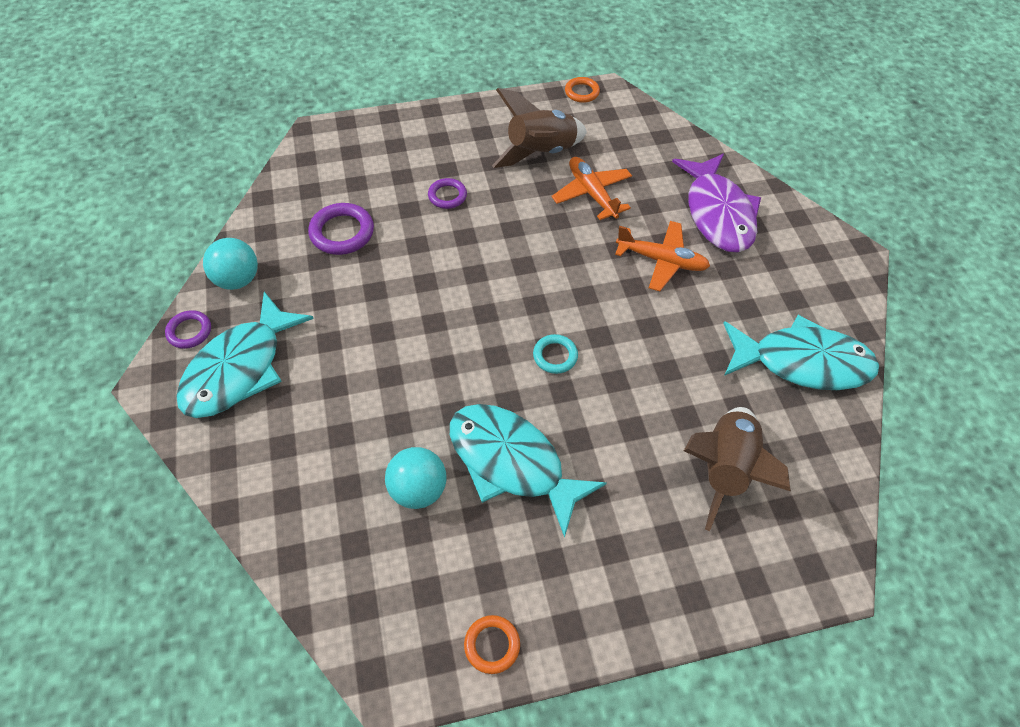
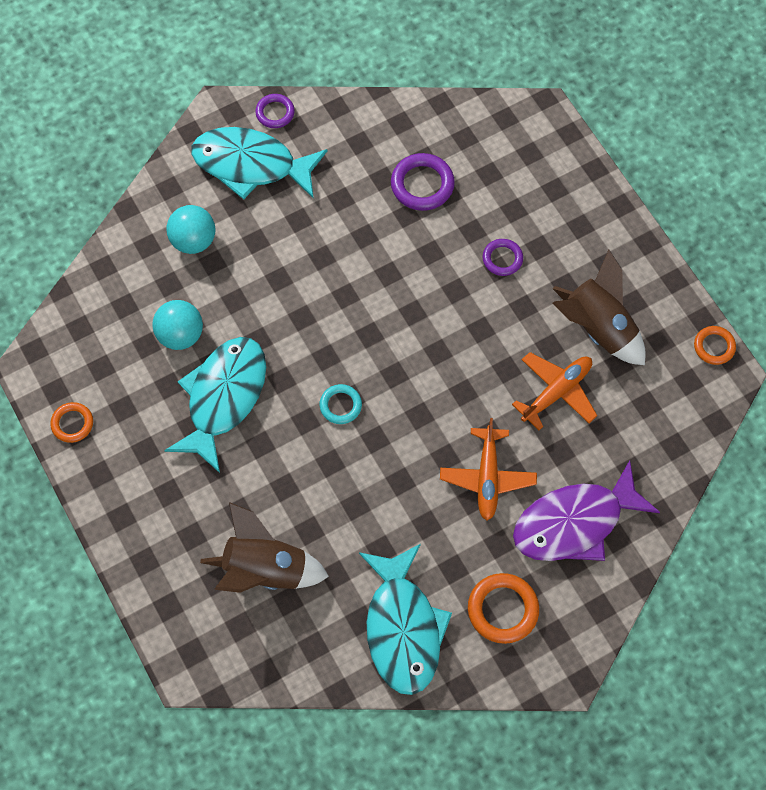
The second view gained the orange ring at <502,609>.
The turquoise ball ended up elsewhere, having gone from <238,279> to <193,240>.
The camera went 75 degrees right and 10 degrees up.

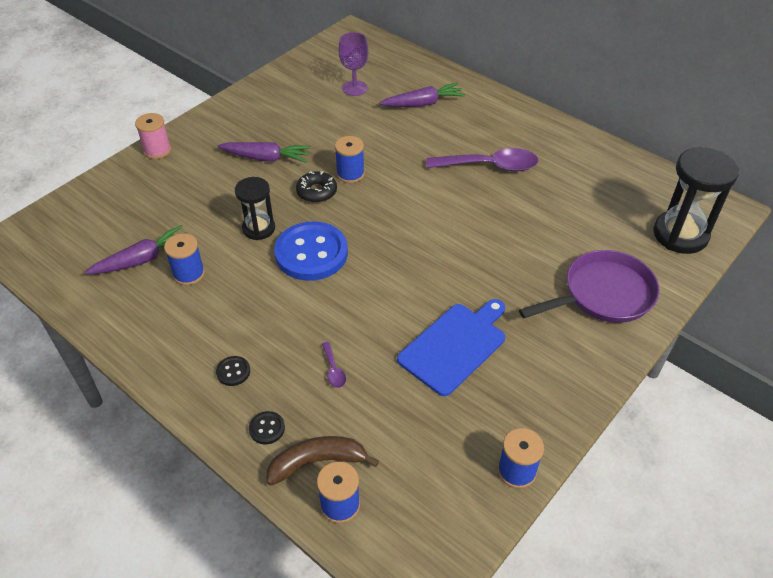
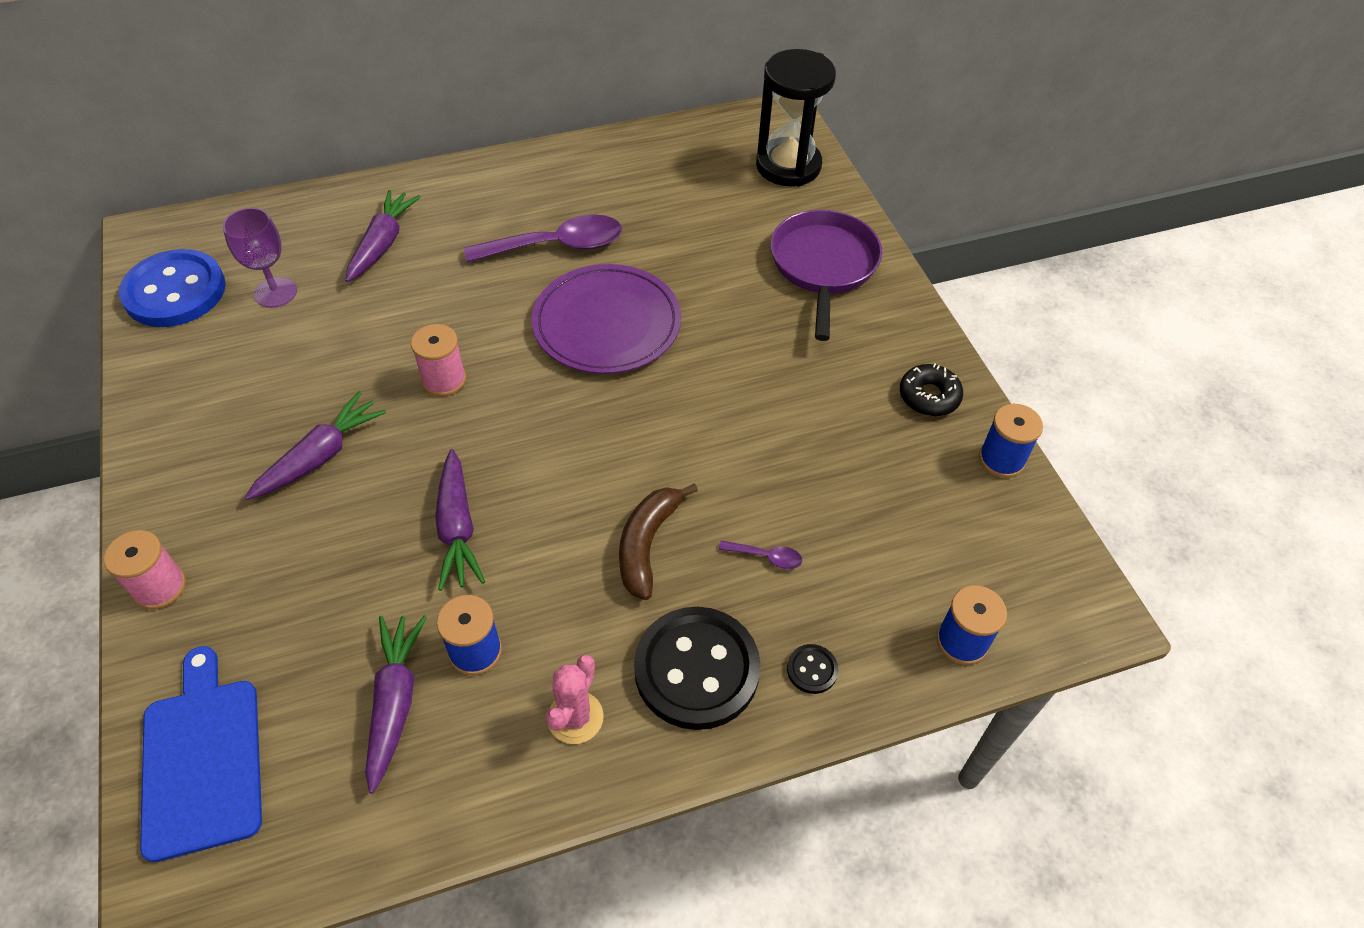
The second view gained the purple plate at <607,324>.
The second view gained the pink cactus at <575,717>.
The brown banana ended up elsewhere, having gone from <317,462> to <647,544>.
The blue button ended up elsewhere, having gone from <311,253> to <175,291>.
The black donut ended up elsewhere, having gone from <316,192> to <929,396>.
The blue cutting board ended up elsewhere, having gone from <455,346> to <202,760>.
Where the black hourglass stood at <259,228>, the purple carrot came to stand at <457,528>.
What was the blue spool at <350,174> turned into the pink spool at <444,380>.
The purple spoon at <490,166> ended up facing another way, 45 degrees clockwise from before.
The size of the black button at <233,372> changed by a factor of 2.46.
The camera went 60 degrees left and 5 degrees up.

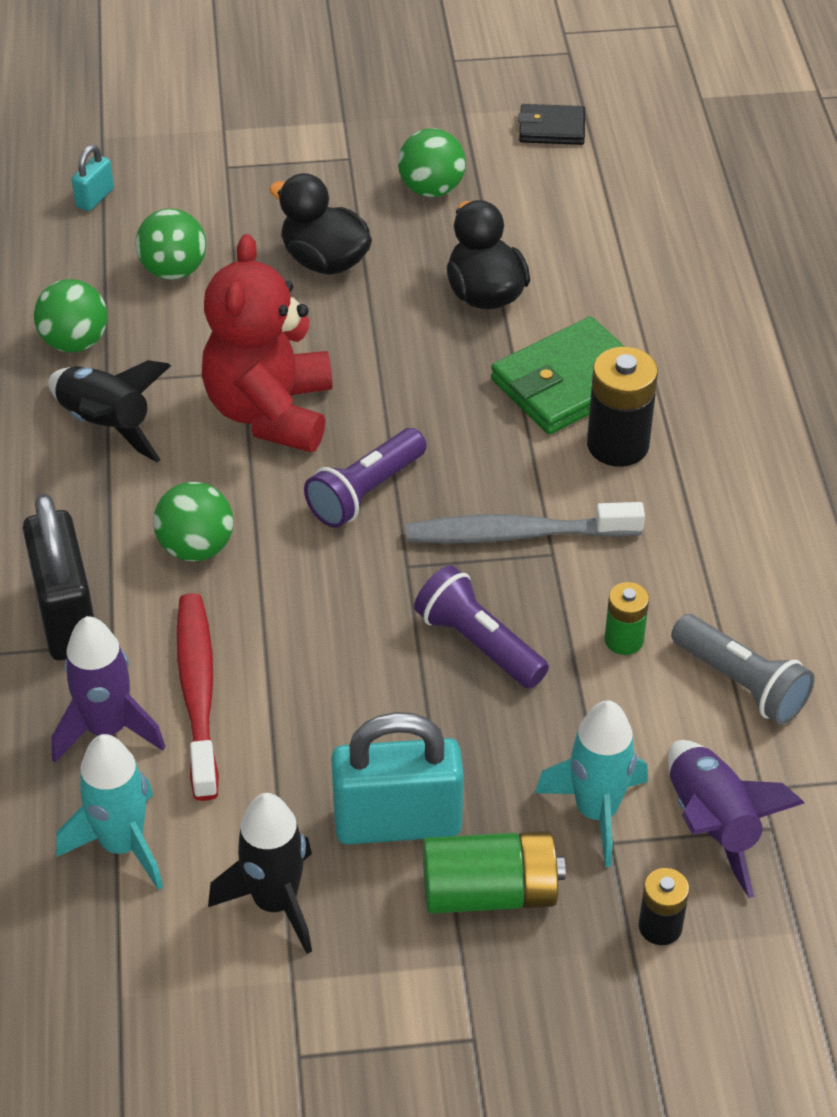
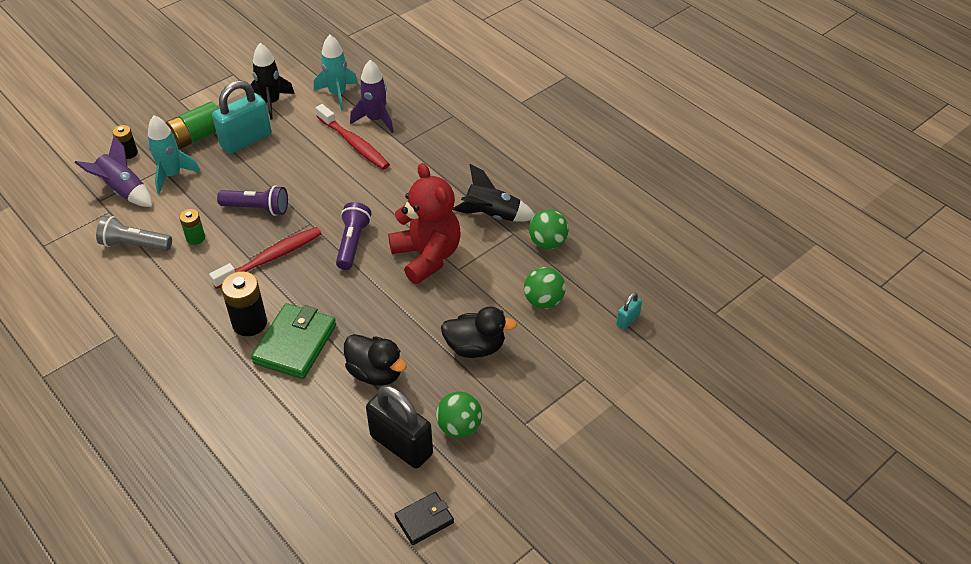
The second view lost the green ball at <196,548>.
The black padlock ended up elsewhere, having gone from <66,617> to <401,445>.
What was the grey toothbrush at <516,534> turned into the red toothbrush at <271,258>.
The turquoise padlock at <95,198> ended up facing another way, 45 degrees clockwise from before.
The camera went 145 degrees right and 0 degrees up.

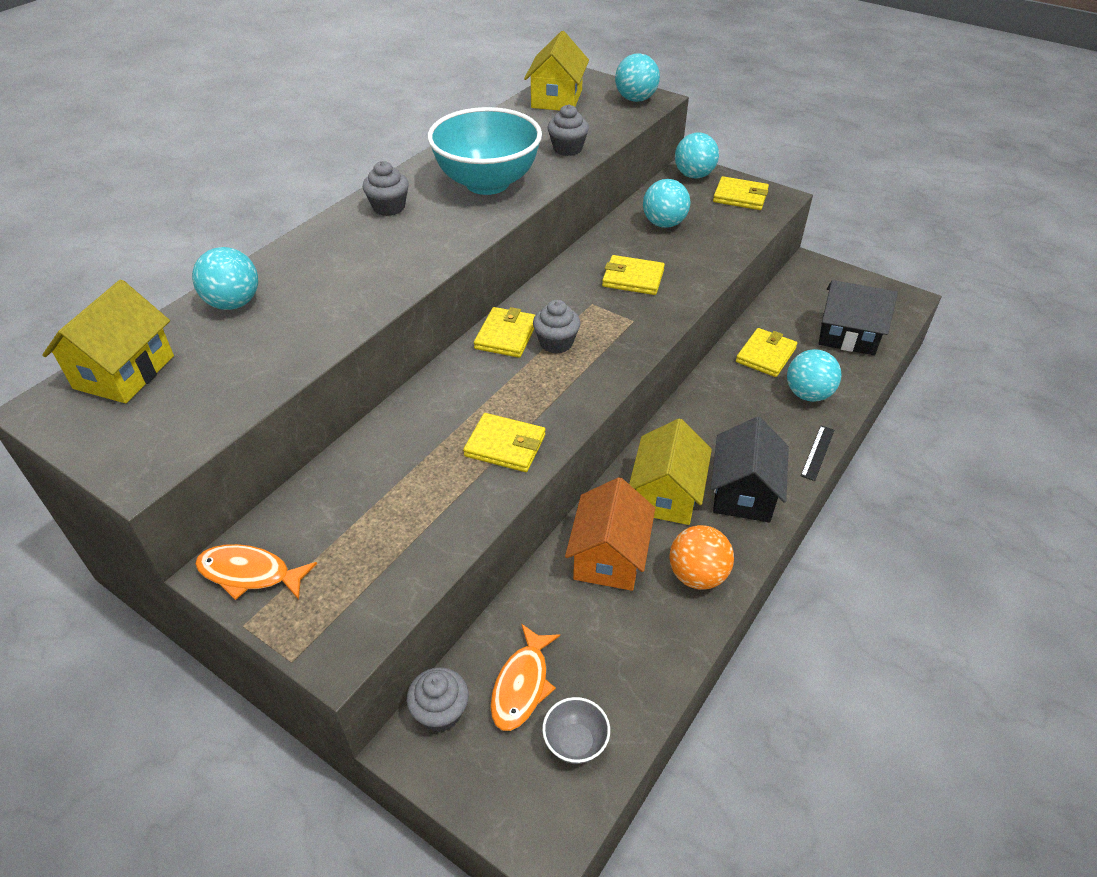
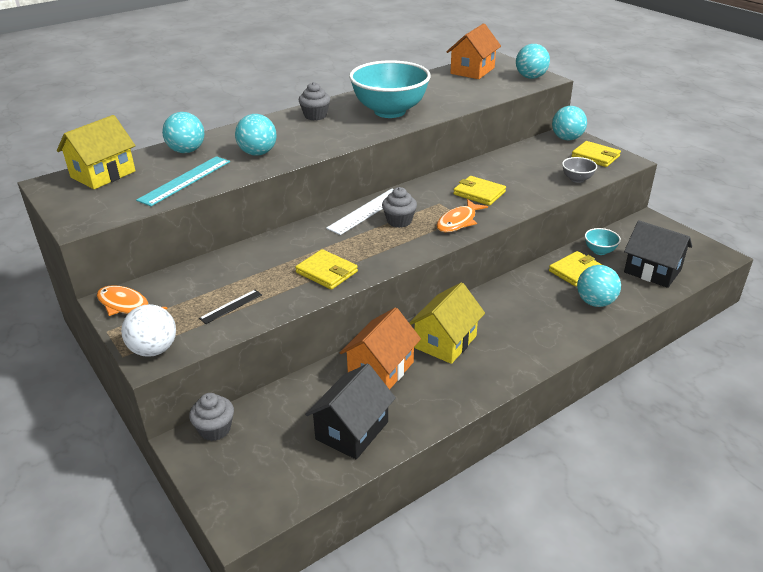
The second view lost the grey cupcake at <567,149>.
The second view lost the orange ball at <697,575>.
The second view gained the white ball at <154,350>.
The second view gained the turquoise ruler at <185,180>.
The second view gained the turquoise bowl at <599,251>.
The orange fish ended up elsewhere, having gone from <522,685> to <458,222>.
The grey bowl ended up elsewhere, having gone from <575,742> to <577,179>.
The turquoise ball ended up elsewhere, having gone from <664,224> to <258,153>.
The black house ended up elsewhere, having gone from <743,493> to <352,430>.
The black ruler ended up elsewhere, having gone from <817,452> to <231,306>.
Where the yellow wallet stood at <506,335>, the white ruler came to stand at <367,211>.
What was the yellow house at <556,99> turned into the orange house at <472,71>.
The camera went 20 degrees right and 10 degrees down.

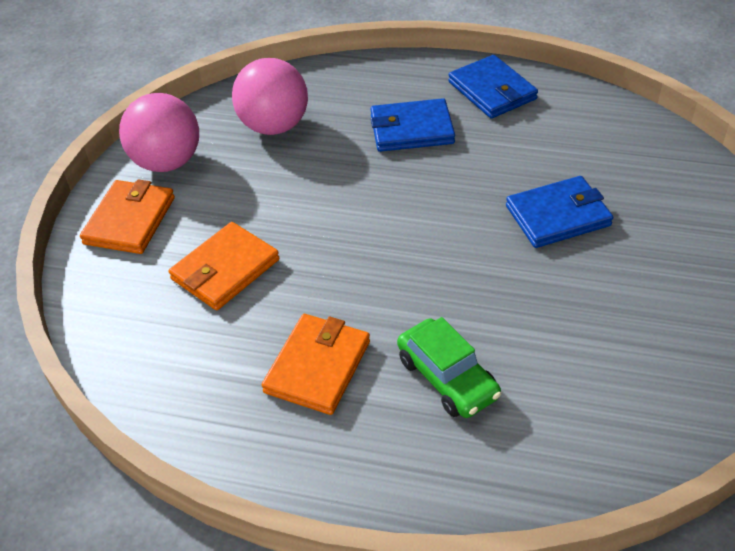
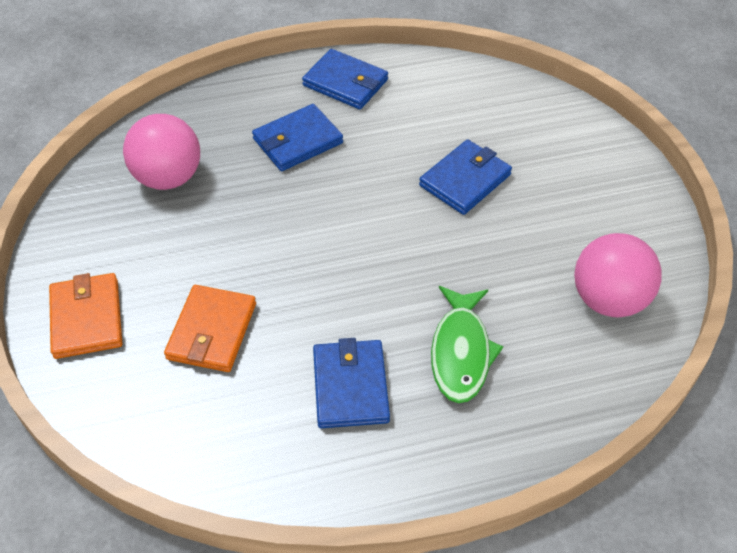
The pink ball ended up elsewhere, having gone from <167,162> to <608,299>.
Where the green car stood at <447,378>, the green fish came to stand at <460,352>.
What was the orange wallet at <317,366> turned into the blue wallet at <350,386>.
The camera went 30 degrees left and 5 degrees up.

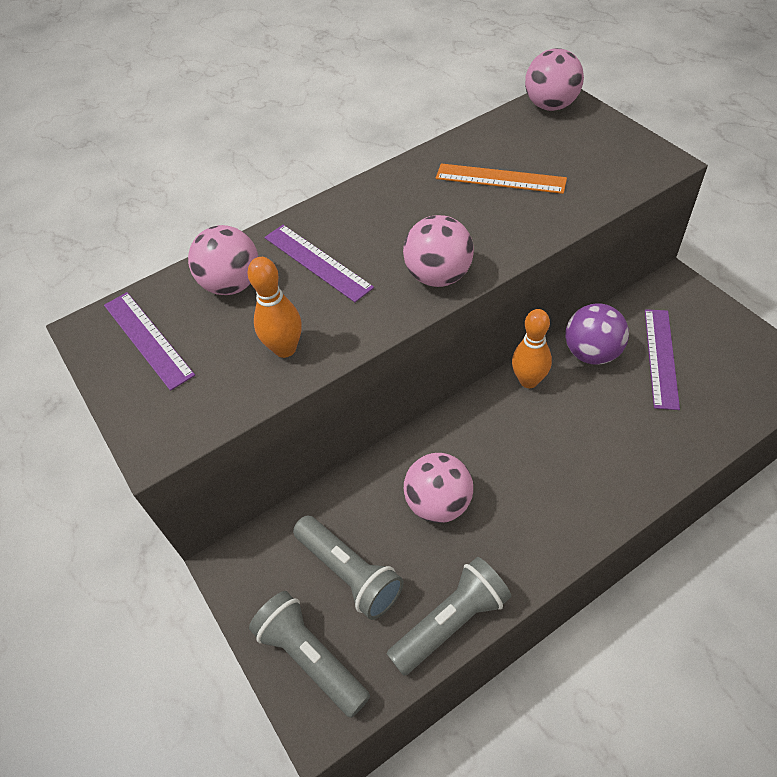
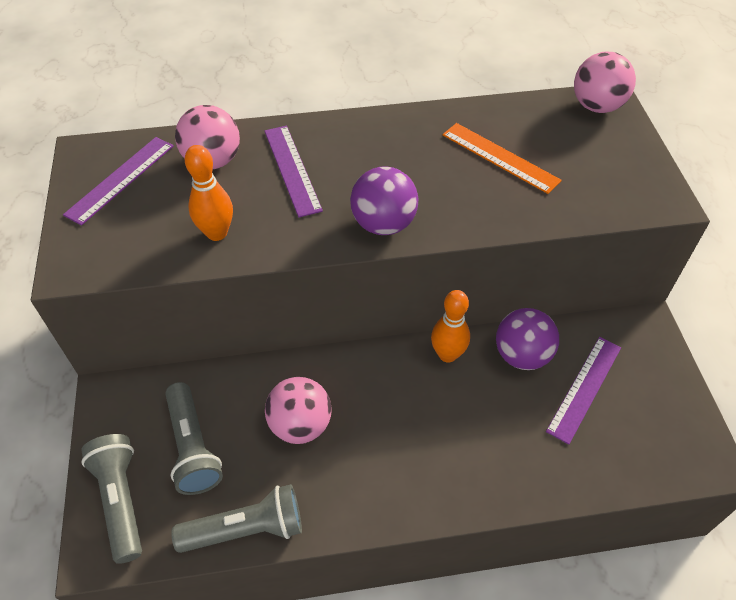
What was the pink ball at <438,276> turned into the purple ball at <383,224>.
The purple ruler at <148,339> ended up facing another way, 45 degrees clockwise from before.
The camera went 20 degrees right and 0 degrees up.

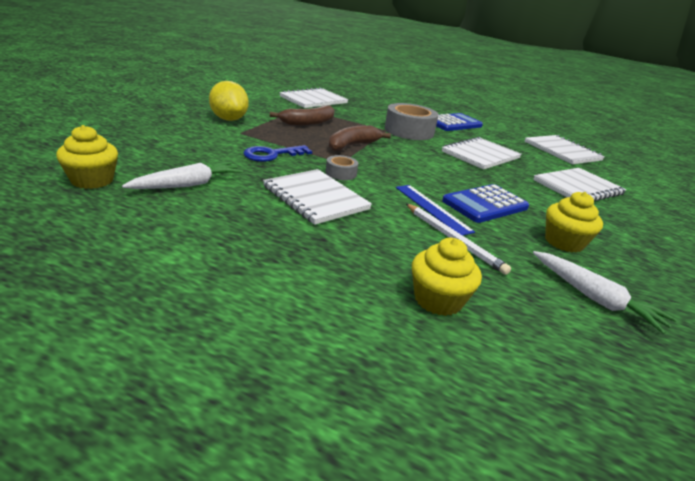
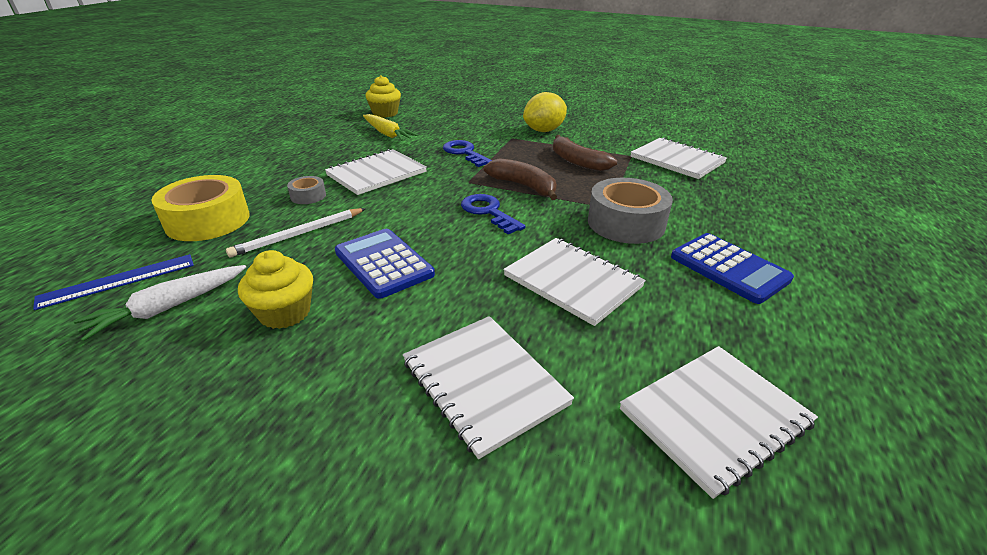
The second view gained the blue key at <488,212>.
The grey tape ended up elsewhere, having gone from <341,173> to <308,196>.
The blue ruler ended up elsewhere, having gone from <432,208> to <118,281>.
Where the yellow cupcake stood at <438,300>, the yellow tape came to stand at <208,221>.
What was the white carrot at <188,185> turned into the yellow carrot at <387,134>.
The camera went 90 degrees right and 5 degrees up.

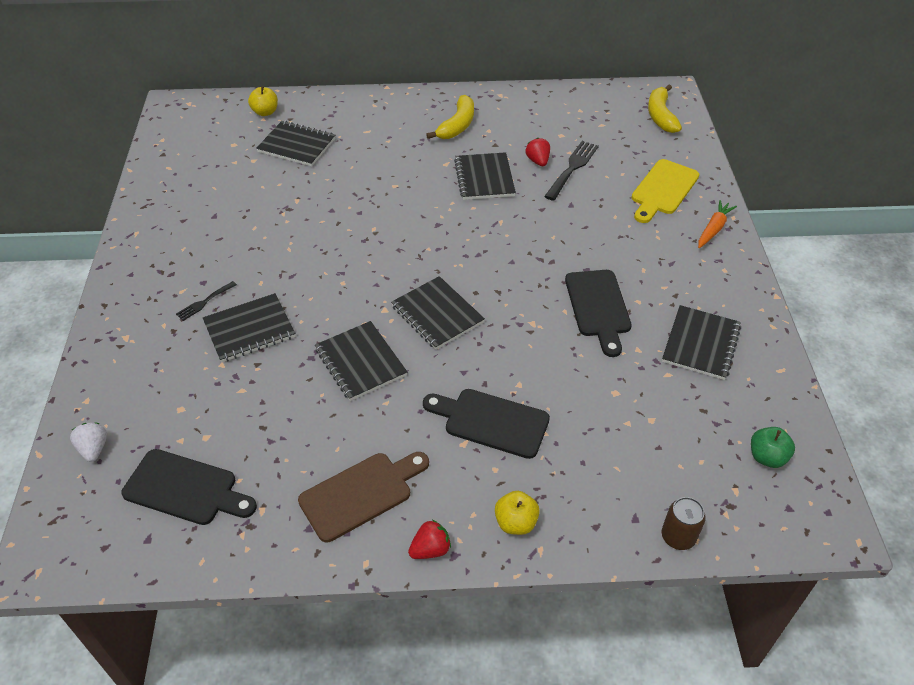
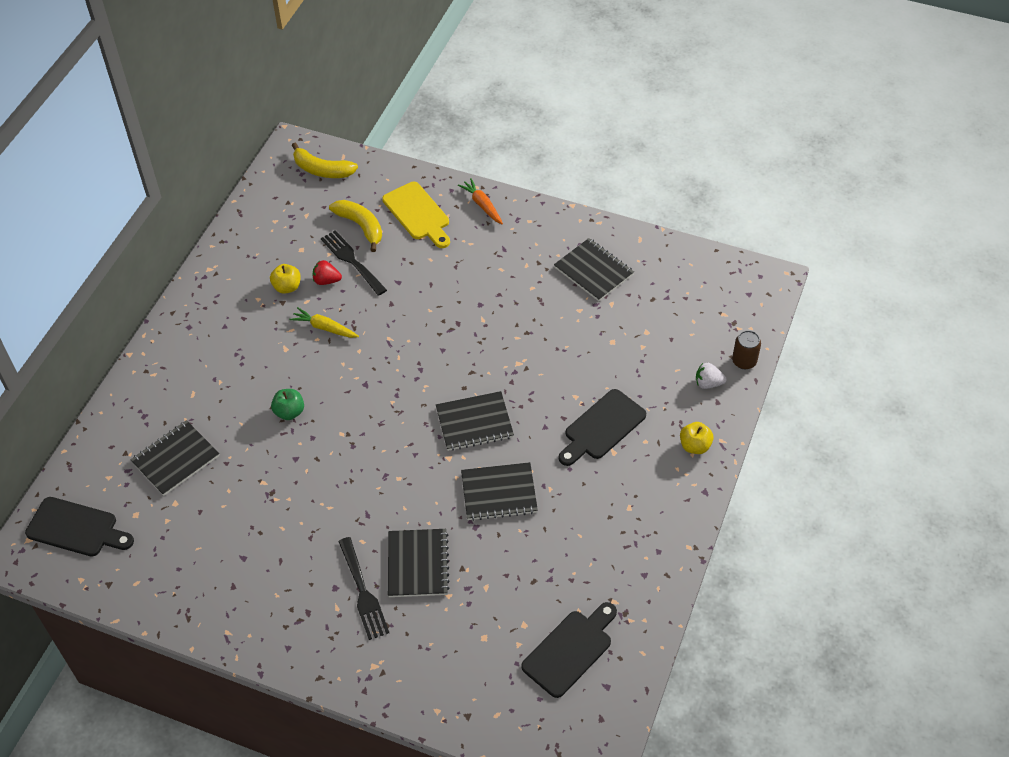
The second view lost the brown cutting board at <361,494>.
The second view lost the red strawberry at <430,549>.
The white strawberry ended up elsewhere, having gone from <94,449> to <708,383>.
The yellow apple ended up elsewhere, having gone from <265,112> to <287,287>.
The yellow banana ended up elsewhere, having gone from <457,125> to <361,226>.
The black cutting board ended up elsewhere, having gone from <598,307> to <76,528>.
The green apple ended up elsewhere, having gone from <767,457> to <289,412>.
Where the black notebook stood at <484,178>, the yellow carrot came to stand at <324,328>.
The size of the black fork at <205,302> changed by a factor of 1.76.
The camera went 65 degrees left and 5 degrees up.

